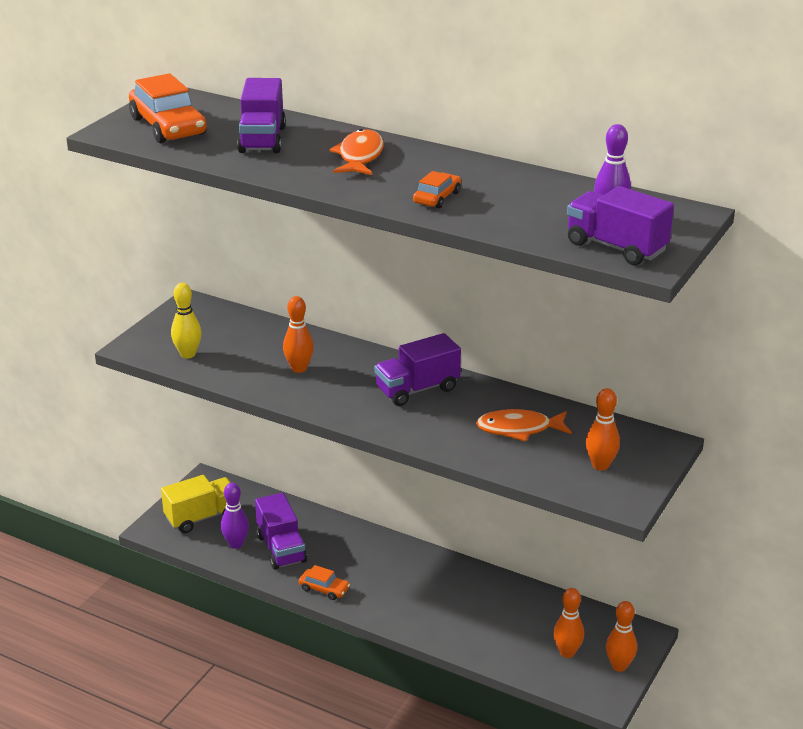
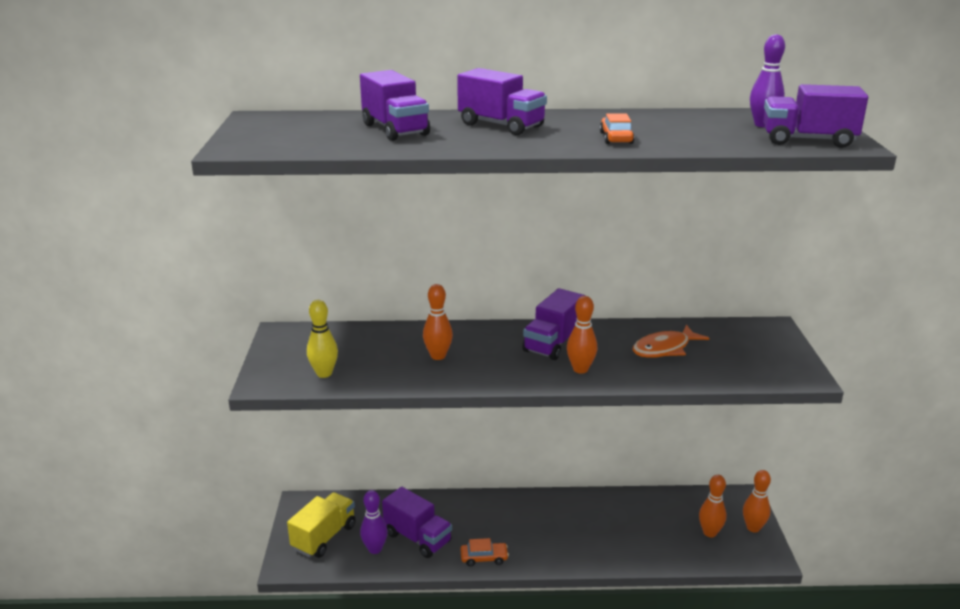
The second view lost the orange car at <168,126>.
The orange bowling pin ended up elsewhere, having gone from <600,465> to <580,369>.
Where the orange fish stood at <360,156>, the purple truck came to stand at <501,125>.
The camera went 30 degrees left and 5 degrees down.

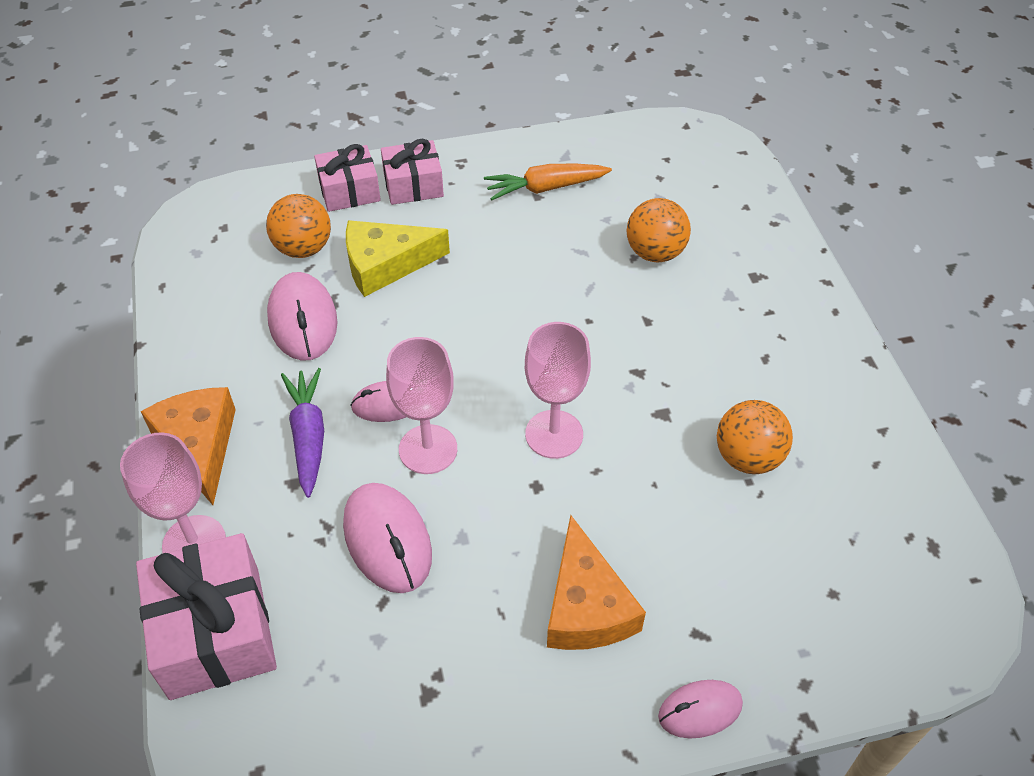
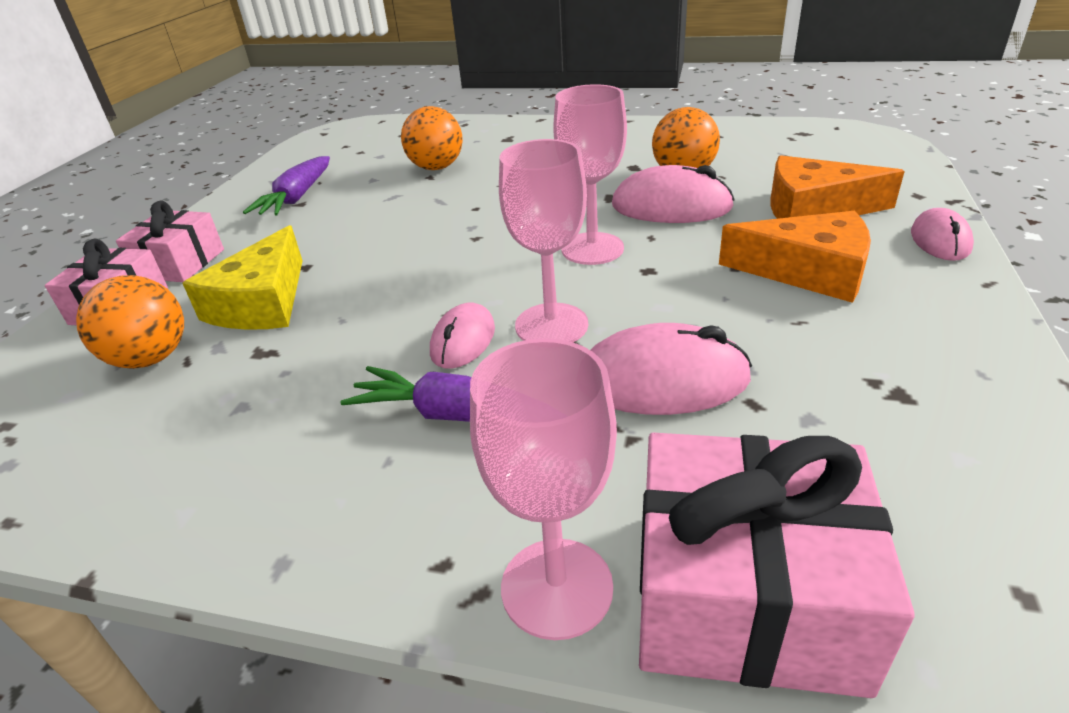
The orange cheese ended up elsewhere, having gone from <199,445> to <814,209>.
The pink mouse ended up elsewhere, having gone from <303,320> to <671,207>.
What was the orange carrot at <545,188> turned into the purple carrot at <297,197>.
The camera went 60 degrees left and 15 degrees down.

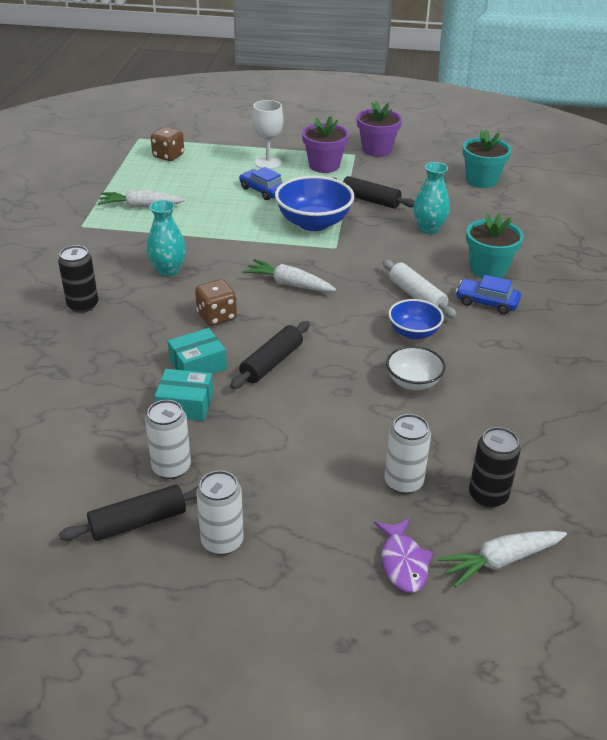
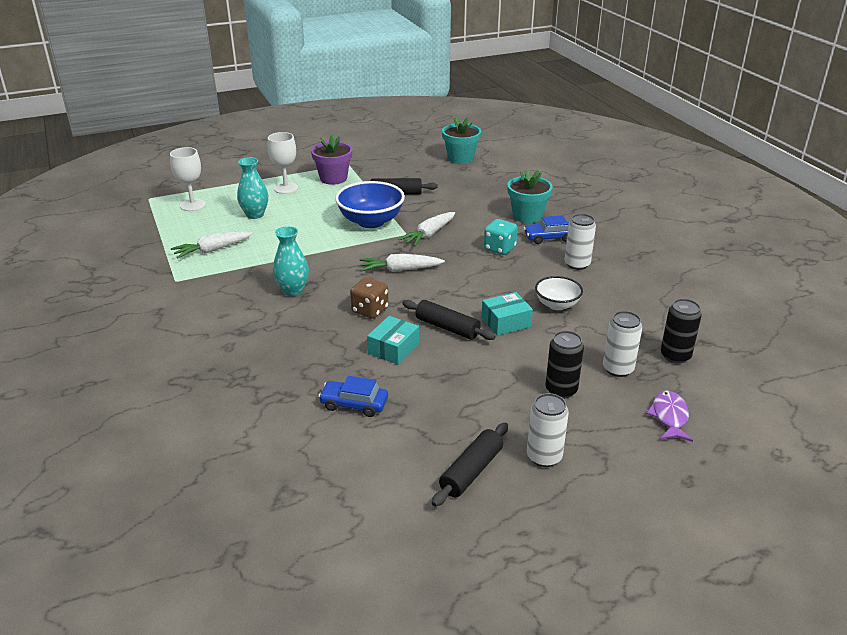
The second view lost the purple flower pot at <376,150>.
The second view lost the blue bowl at <413,333>.
The black can ended up elsewhere, having gone from <83,305> to <561,390>.
The white can ended up elsewhere, having gone from <171,467> to <577,264>.
The turquoise box ended up elsewhere, having gone from <185,404> to <506,322>.
The blue car ended up elsewhere, having gone from <263,190> to <354,404>.
The turquoise vase ended up elsewhere, having gone from <429,229> to <255,214>.
The white carrot ended up elsewhere, having gone from <500,561> to <429,234>.
Where the brown dice stood at <168,156>, the white goblet came to stand at <192,205>.
Where the white rolling pin stood at <417,296>, the turquoise dice came to stand at <499,248>.
The black rolling pin at <272,363> ended up facing another way, 60 degrees counterclockwise from before.
The purple fish at <403,562> ended up facing another way, 135 degrees counterclockwise from before.
The camera went 30 degrees left and 5 degrees down.

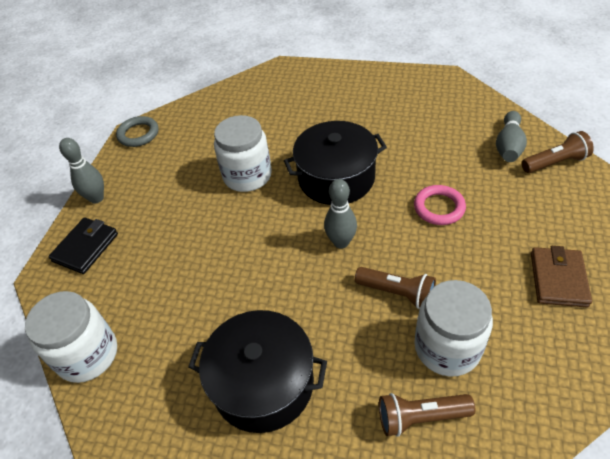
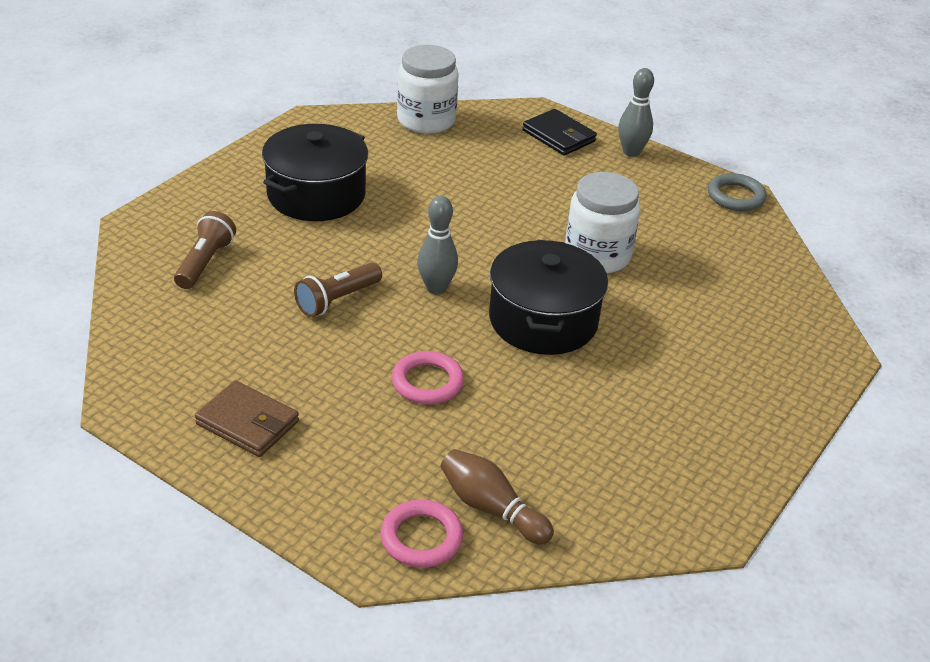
The second view lost the white jar at <447,347>.
Where the brown flashlight stood at <555,162>, the pink ring came to stand at <421,538>.
What was the grey bowling pin at <508,146> turned into the brown bowling pin at <491,508>.
The camera went 105 degrees right and 10 degrees down.

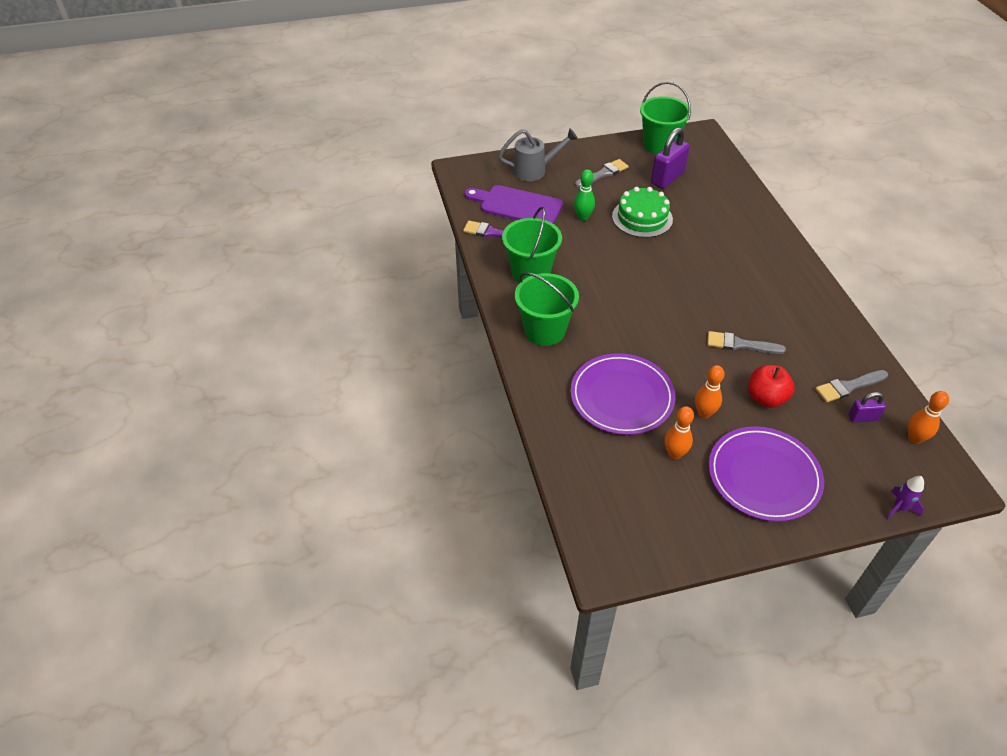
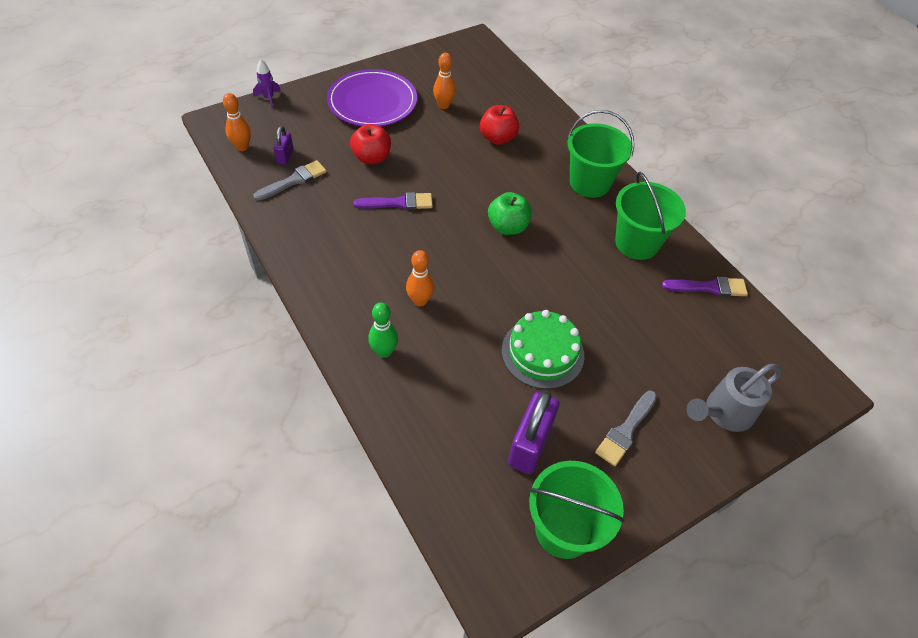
The second view lost the purple cutting board at <517,206>.
The second view gained the green apple at <508,227>.
The green bowling pin ended up elsewhere, having gone from <583,217> to <384,351>.
The orange bowling pin ended up elsewhere, having gone from <704,413> to <420,301>.
Where the purple plate stood at <621,397>, the red apple came to stand at <498,138>.
What was the grey brush at <740,344> turned into the purple brush at <398,203>.
The purple padlock at <862,417> ended up facing another way, 60 degrees counterclockwise from before.
The camera went 160 degrees right and 5 degrees up.

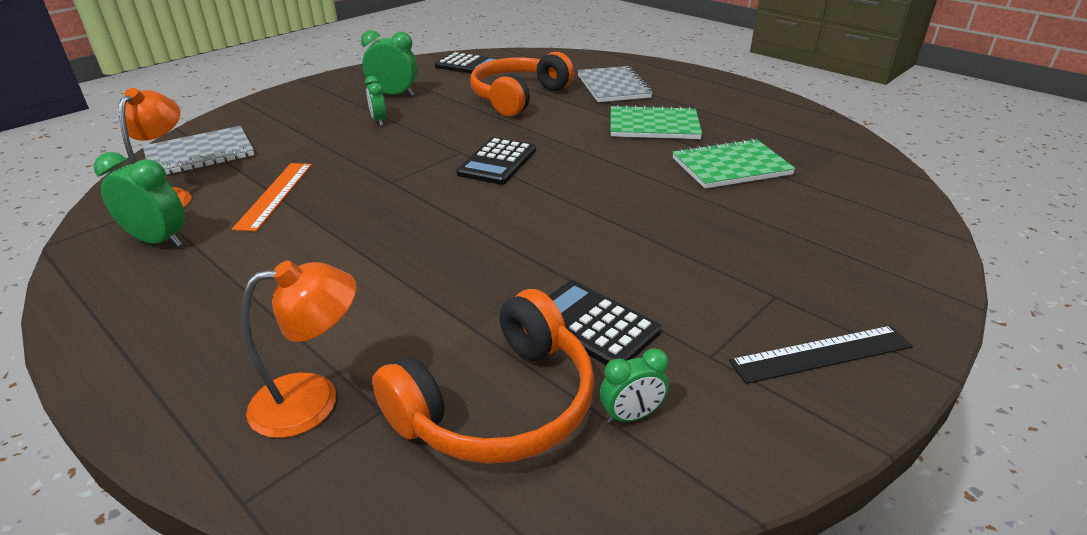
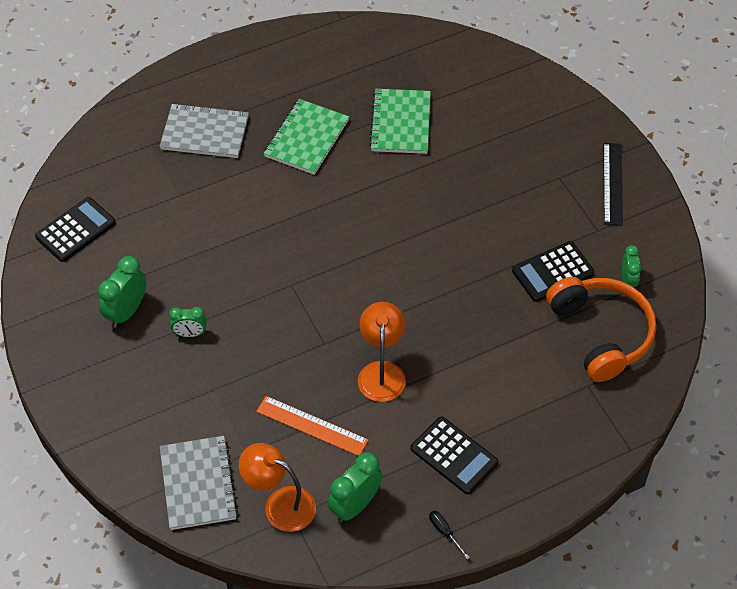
The second view lost the orange headphones at <518,97>.
The second view gained the black screwdriver at <444,532>.
The orange lamp ended up elsewhere, having gone from <313,400> to <381,372>.
The black calculator ended up elsewhere, having gone from <497,162> to <454,455>.
The camera went 70 degrees left and 20 degrees up.

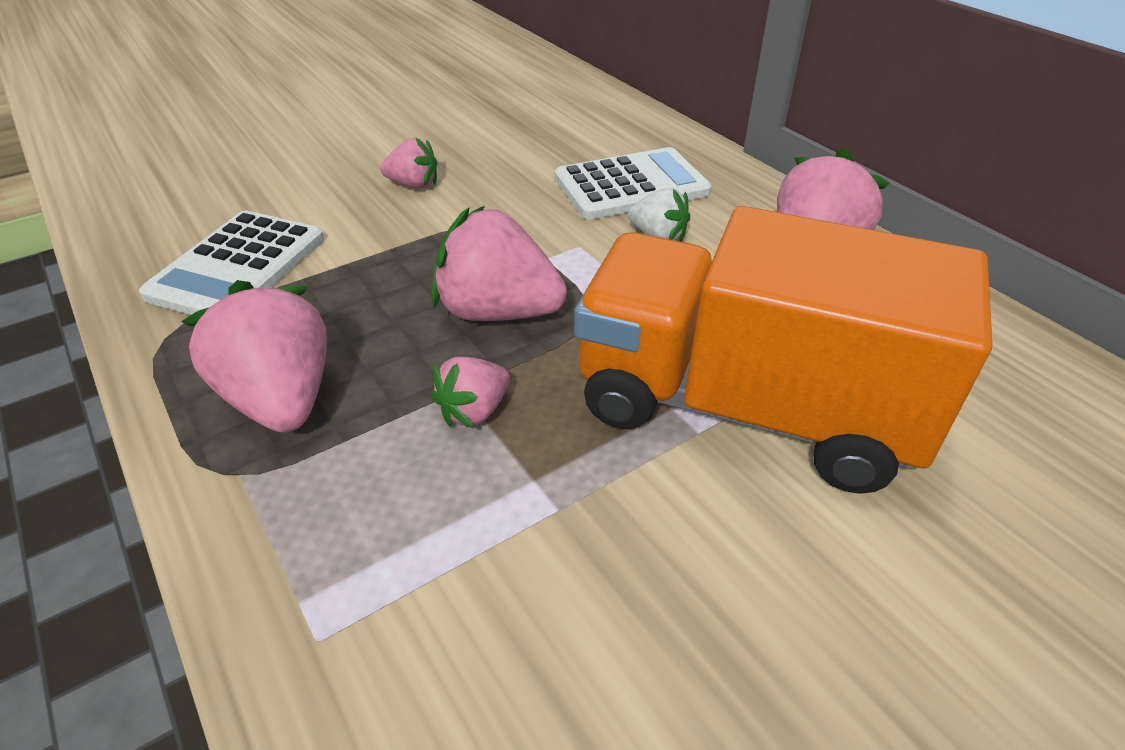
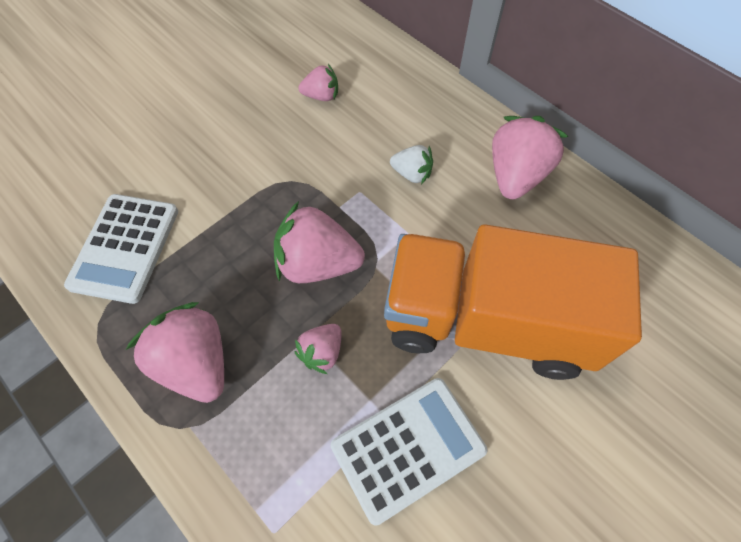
The pink strawberry ended up elsewhere, having gone from <413,185> to <321,96>.
The white calculator ended up elsewhere, having gone from <631,185> to <408,448>.
The camera went 10 degrees left and 20 degrees up.

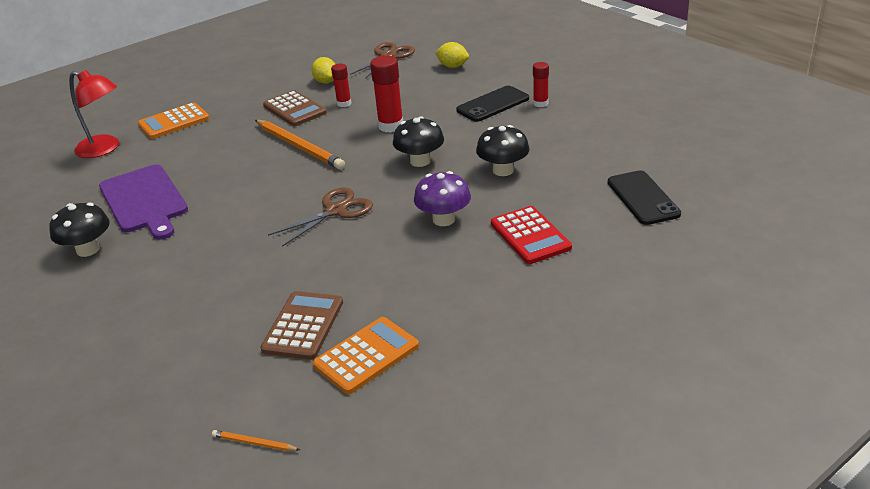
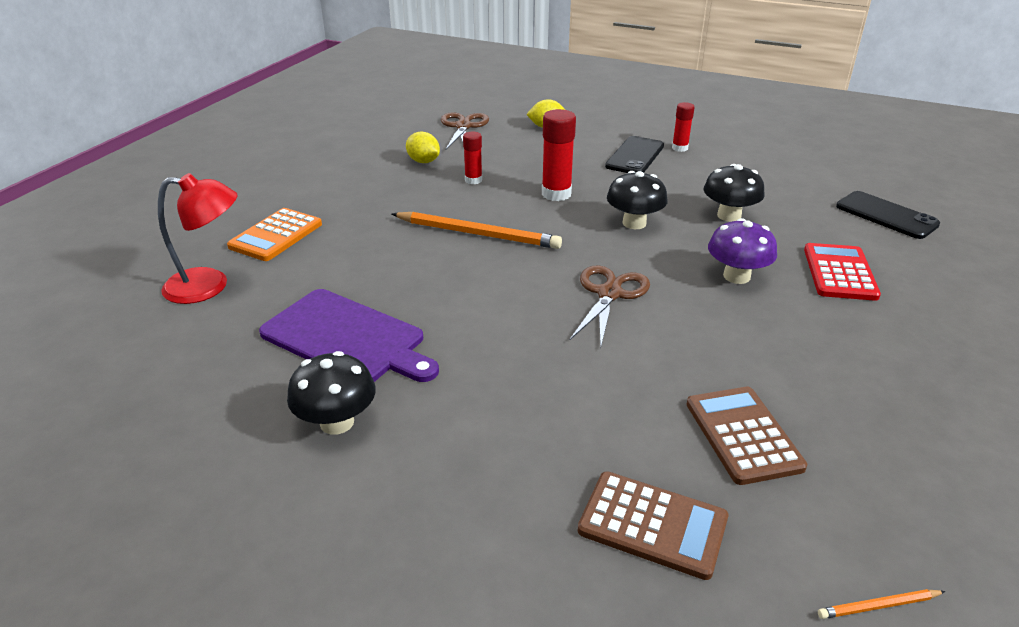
The second view lost the orange calculator at <366,356>.
The brown calculator ended up elsewhere, having gone from <294,109> to <652,525>.
The red calculator at <530,236> ended up facing another way, 120 degrees counterclockwise from before.
The camera went 30 degrees left and 0 degrees up.

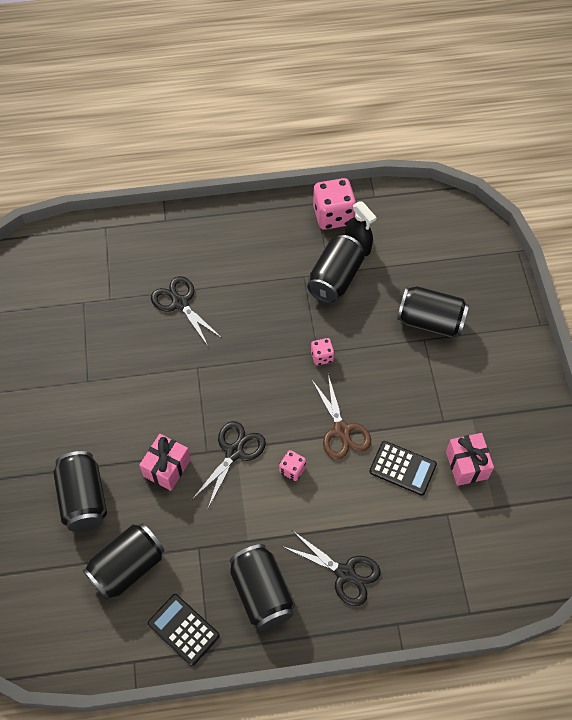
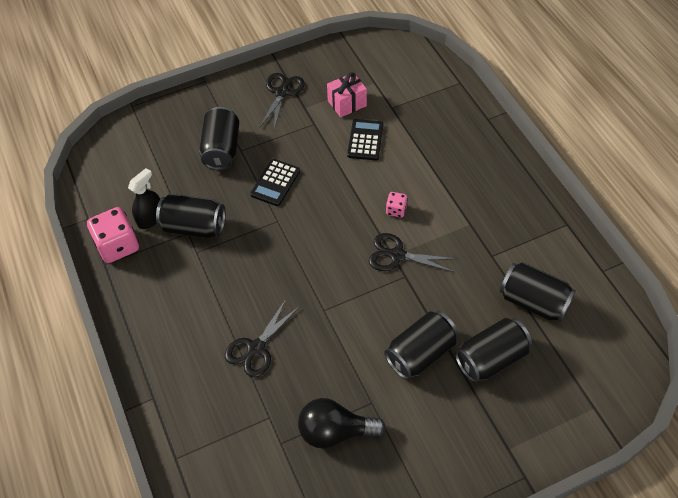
The second view lost the pink gift at <167,468>.
The second view lost the pink dice at <322,356>.
The second view lost the brown scissors at <342,431>.
The second view gained the black light bulb at <335,431>.
The black calculator ended up elsewhere, having gone from <183,629> to <275,183>.
The black can ended up elsewhere, having gone from <262,593> to <420,353>.
The black scissors ended up elsewhere, having gone from <345,573> to <282,92>.
The camera went 105 degrees left and 5 degrees down.

